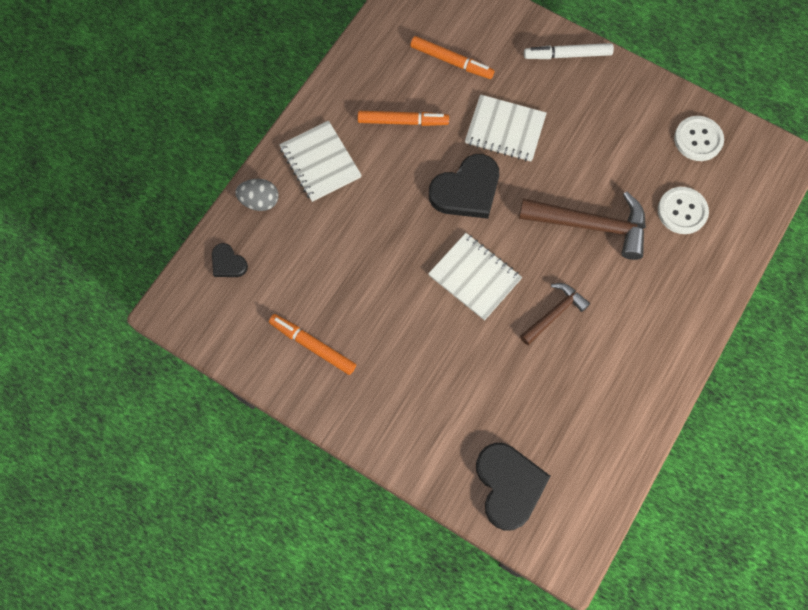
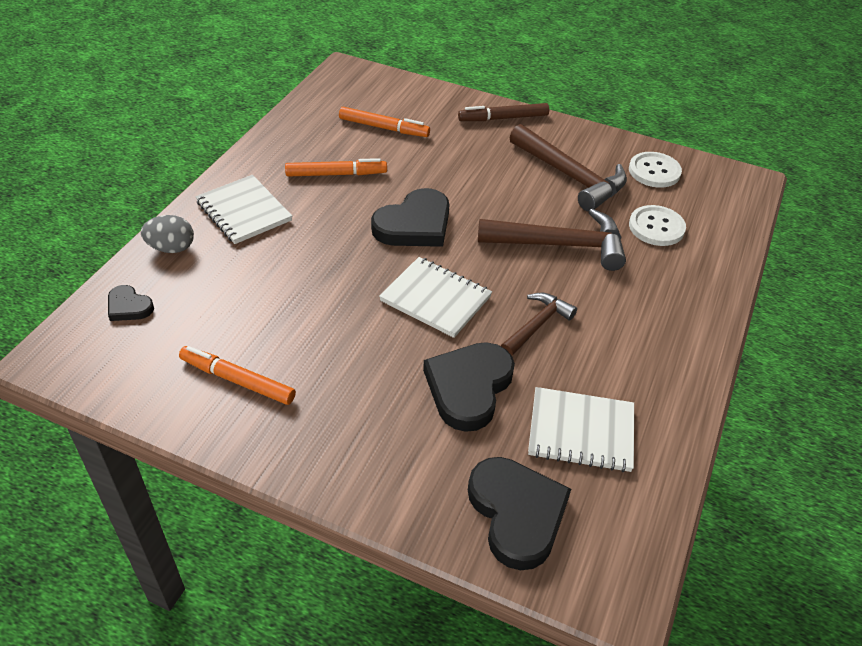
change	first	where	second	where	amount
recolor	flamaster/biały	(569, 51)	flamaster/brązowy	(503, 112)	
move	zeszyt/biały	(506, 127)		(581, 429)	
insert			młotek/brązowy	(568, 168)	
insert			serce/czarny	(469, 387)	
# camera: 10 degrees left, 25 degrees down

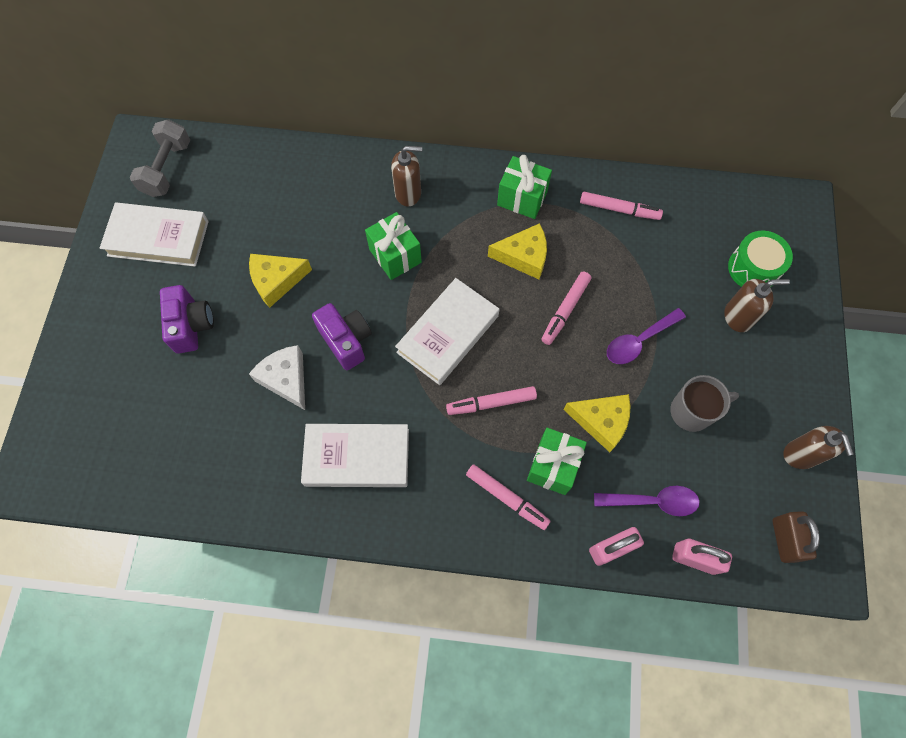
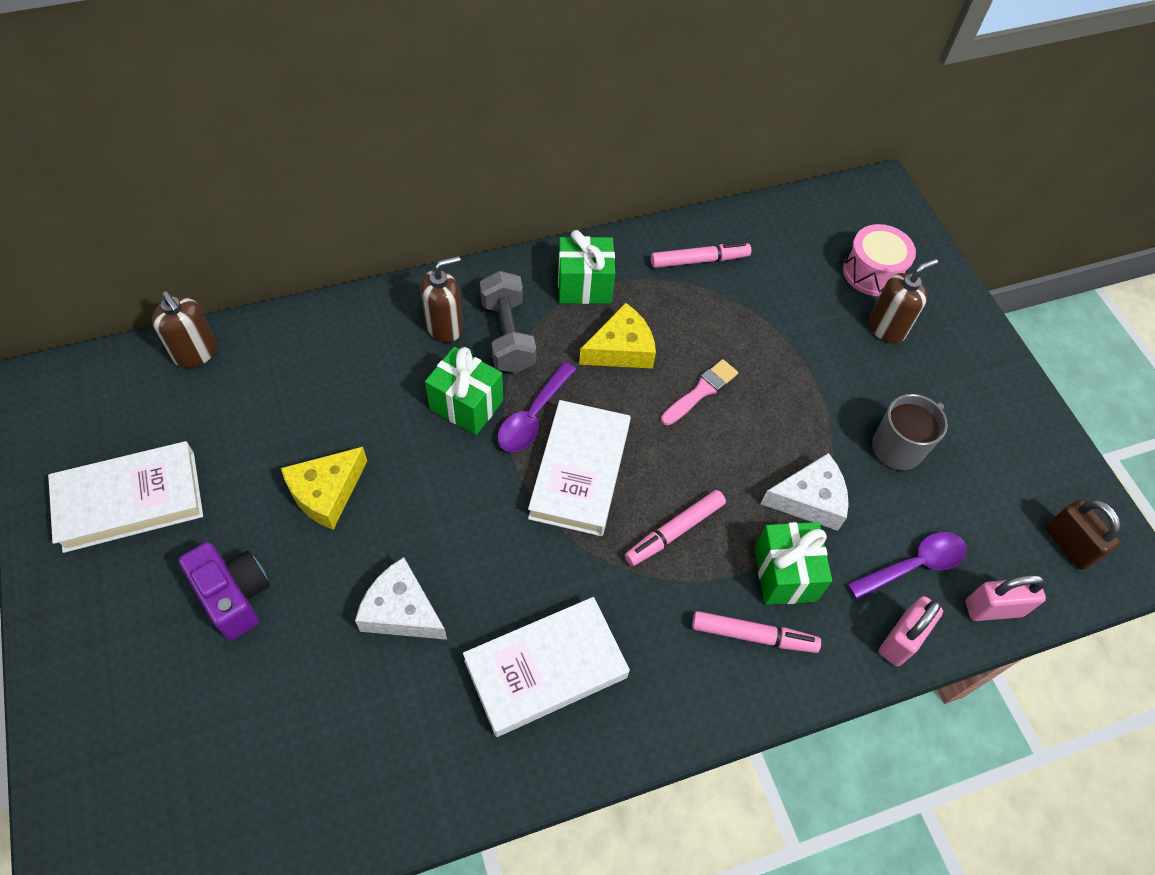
change	first	where	second	where	amount
move	hantel/szary	(160, 158)		(508, 322)	
recolor	bęben/zielony	(760, 259)	bęben/różowy	(879, 260)	
replace	flamaster/różowy	(566, 308)	pędzel/różowy	(699, 392)	
delete	aparat fotograficzny/fioletowy	(342, 336)			
move	łyżka/fioletowy	(646, 336)		(536, 407)	
recolor	ser/żółty	(597, 423)	ser/biały	(805, 492)	
move	dozownik mydła/brązowy	(818, 447)		(184, 329)	
# camera: 30 degrees left, 10 degrees down

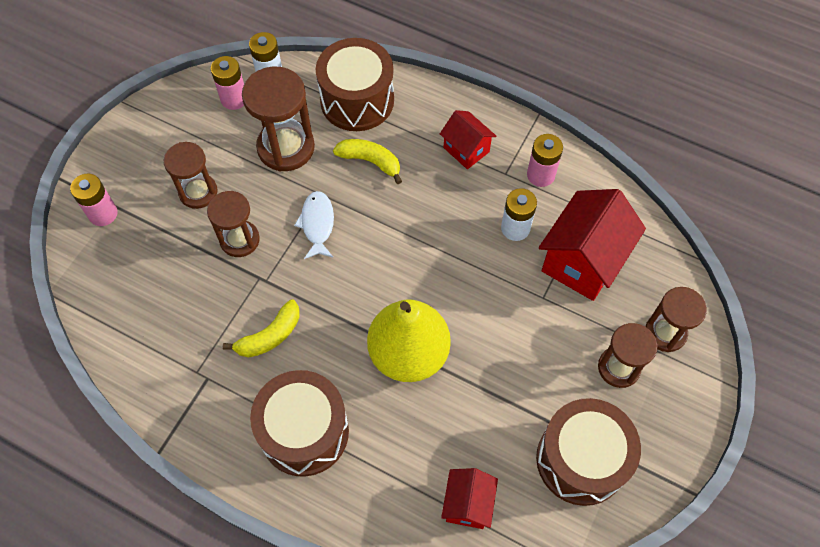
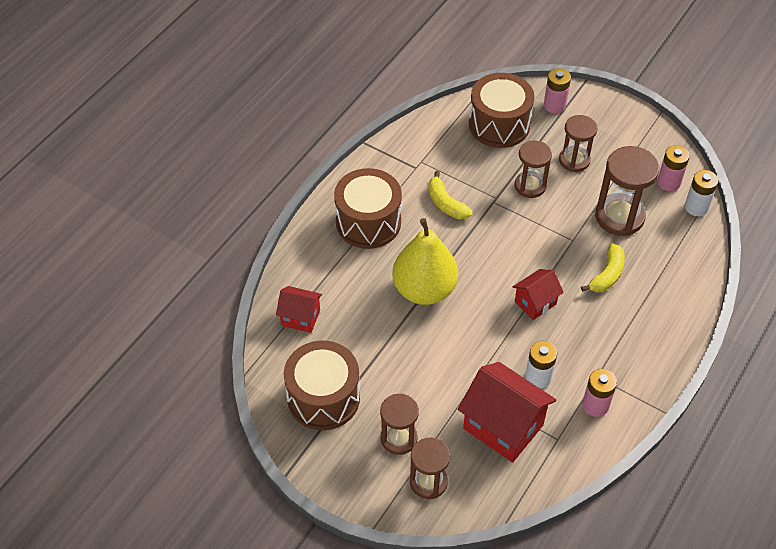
change	first	where	second	where	amount
move	bęben/brązowy	(355, 84)		(502, 110)	
move	domek/czerwony	(468, 139)		(538, 294)	
delete	ryba/biały	(314, 225)			
# camera: 95 degrees right, 10 degrees down

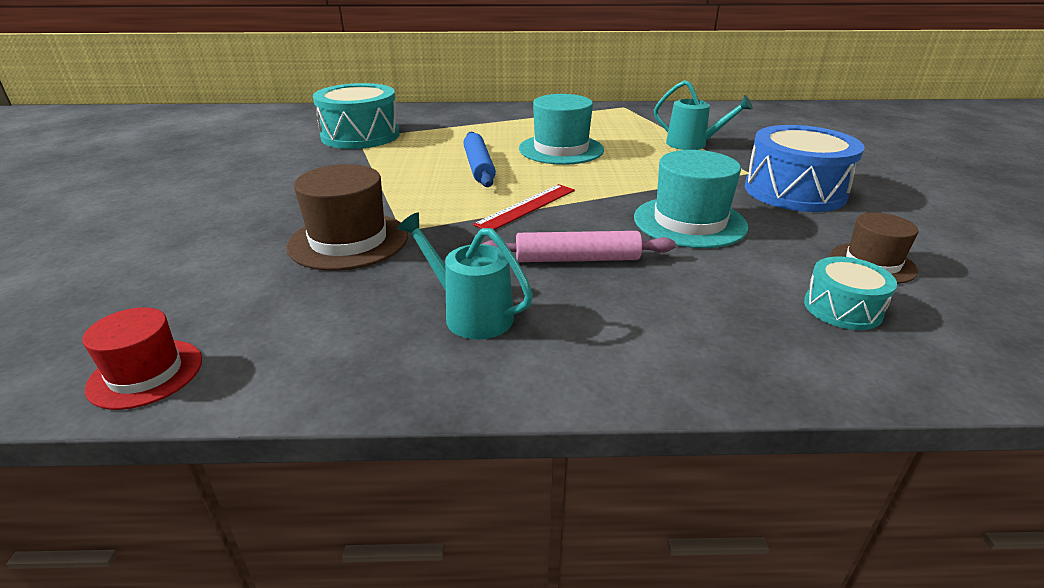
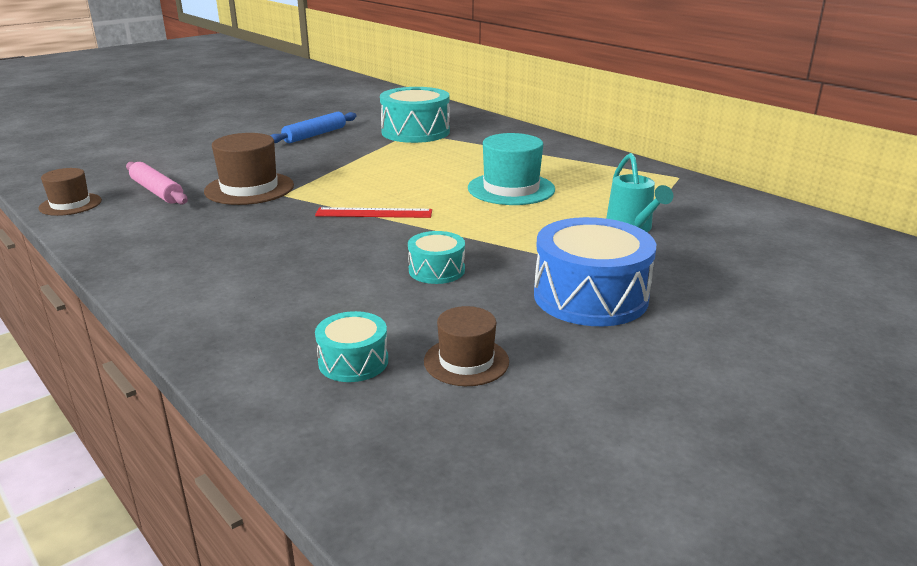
change	first	where	second	where	amount
move	wałek do ciasta/niebieski	(479, 159)		(313, 127)	
replace	kapelusz/turkusowy	(691, 199)	bęben/turkusowy	(436, 257)	
delete	konewka/turkusowy	(465, 276)			
move	wałek do ciasta/różowy	(579, 246)		(157, 183)	
recolor	kapelusz/czerwony	(142, 358)	kapelusz/brązowy	(70, 192)	
# camera: 50 degrees right, 5 degrees down

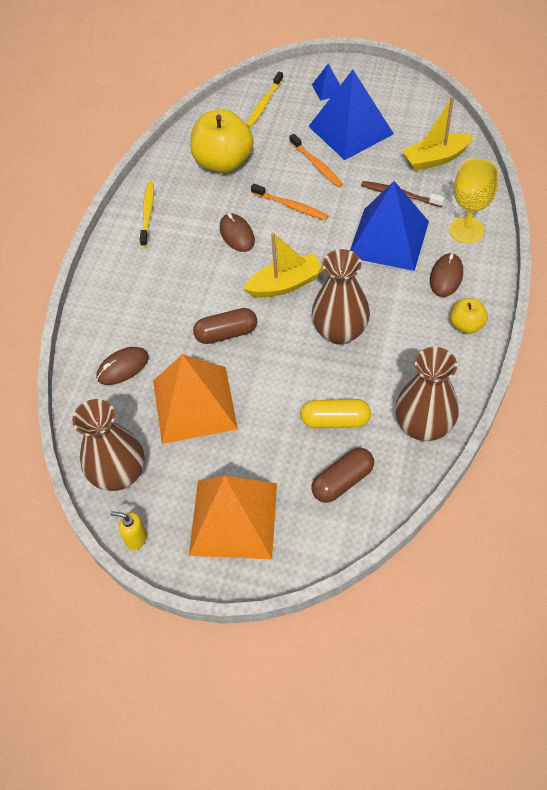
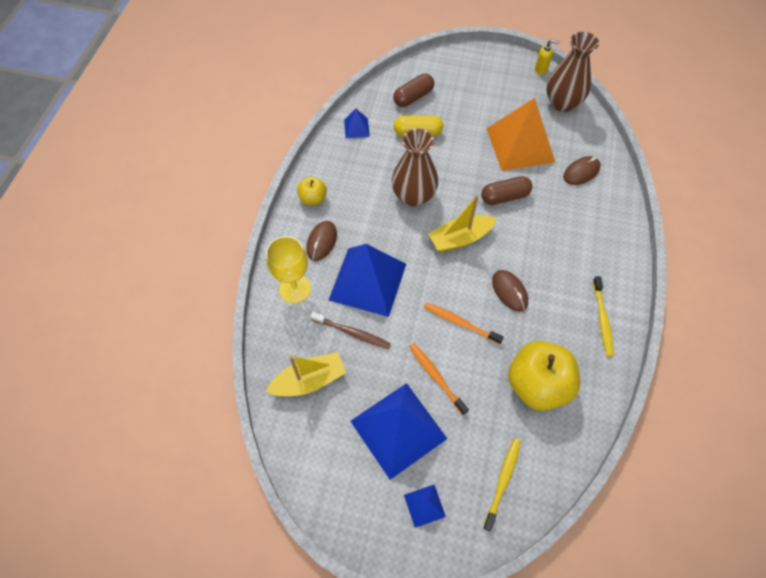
change	first	where	second	where	amount
replace	wazon/brązowy	(427, 394)	piramida/niebieski	(357, 123)	
delete	piramida/pomarańczowy	(233, 517)			
# camera: 175 degrees right, 5 degrees up

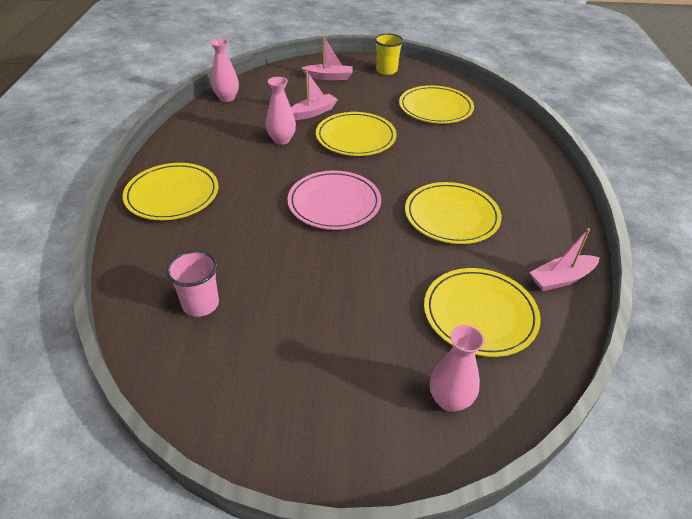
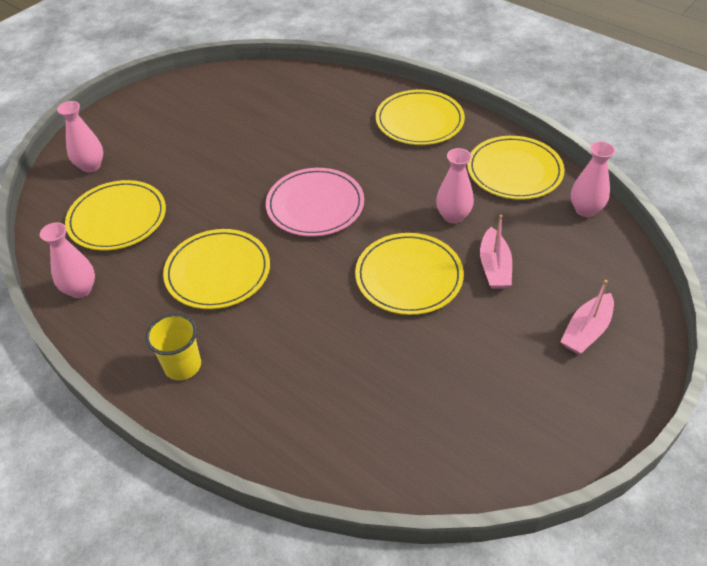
change	first	where	second	where	amount
move	szklanka/żółty	(389, 54)		(173, 346)	
move	talerz/żółty	(436, 104)		(516, 168)	
replace	łódka/różowy	(565, 259)	wazon/różowy	(67, 260)	
delete	szklanka/różowy	(192, 283)			
# camera: 130 degrees right, 5 degrees up

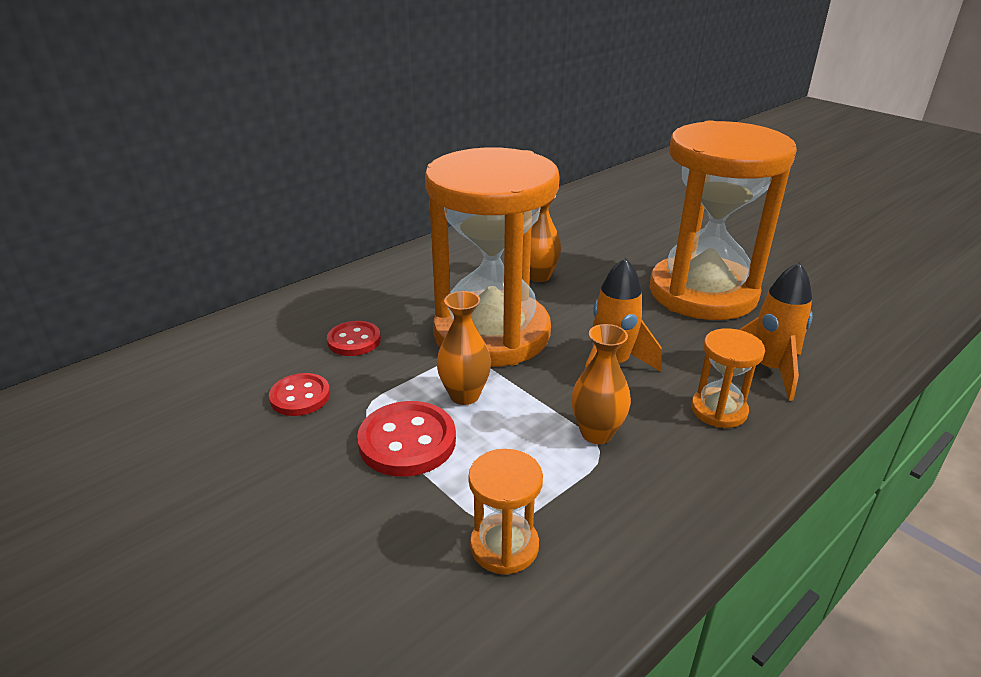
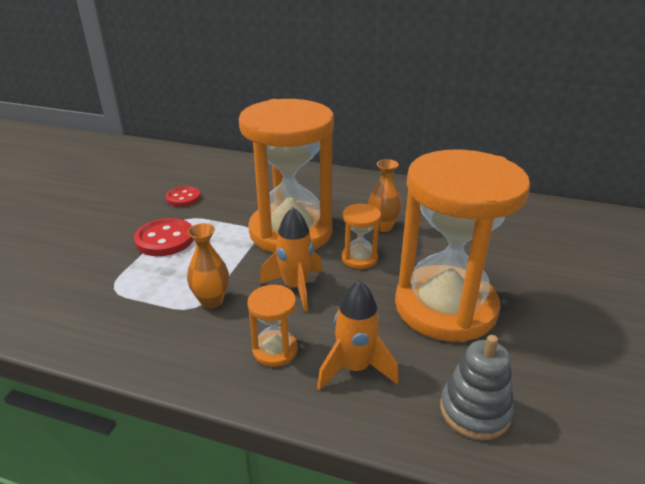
change	first	where	second	where	amount
delete	wazon/pomarańczowy	(464, 348)			
delete	guzik/czerwony	(354, 338)			
move	klepsydra/pomarańczowy	(505, 512)		(361, 236)	
insert			zabawka nakładanka/szary	(477, 387)	
# camera: 60 degrees right, 0 degrees up

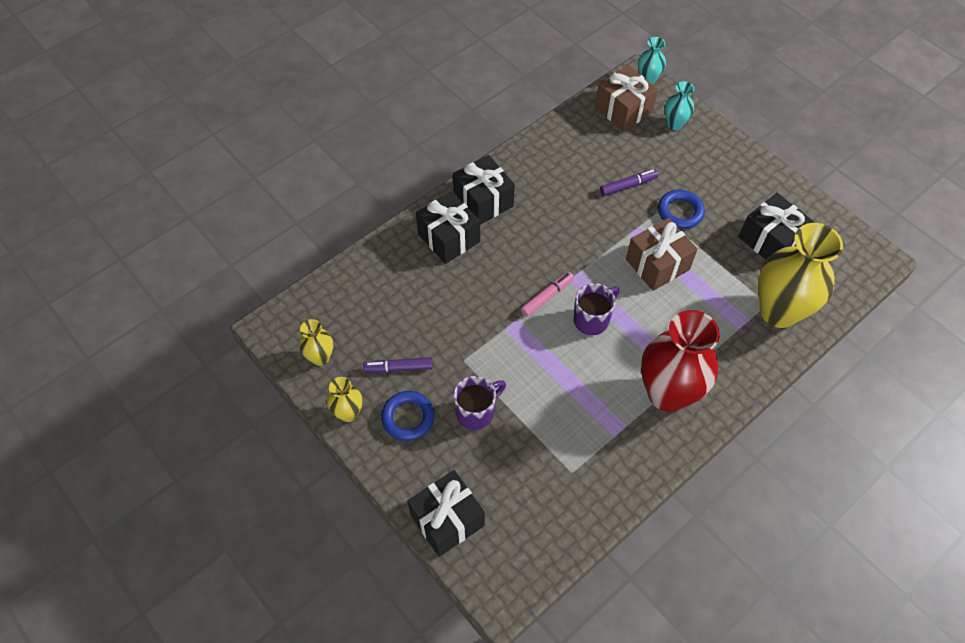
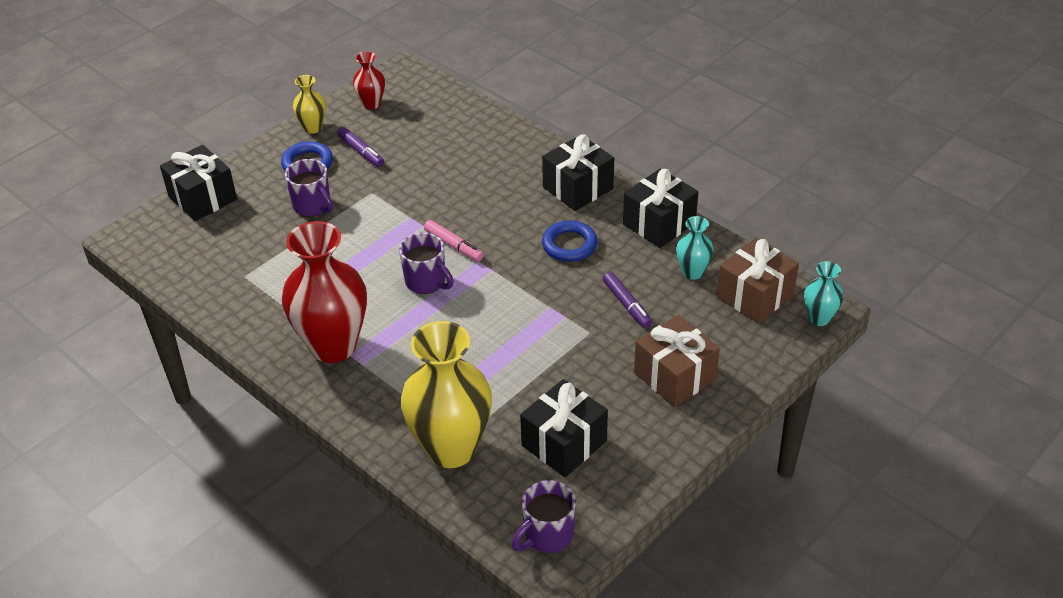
change	first	where	second	where	amount
move	wazon/turkusowy	(679, 105)		(695, 248)	
move	pierścień/niebieski	(681, 209)		(570, 241)	
move	prezent/czarny	(448, 227)		(660, 208)	
move	prezent/brązowy	(662, 254)		(677, 361)	
recolor	wazon/żółty	(316, 342)	wazon/czerwony	(369, 80)	
rotate	flamaster/fioletowy	(398, 365)		(360, 147)	150 degrees clockwise
insert			kubek/fioletowy	(544, 516)	
# camera: 85 degrees right, 15 degrees down

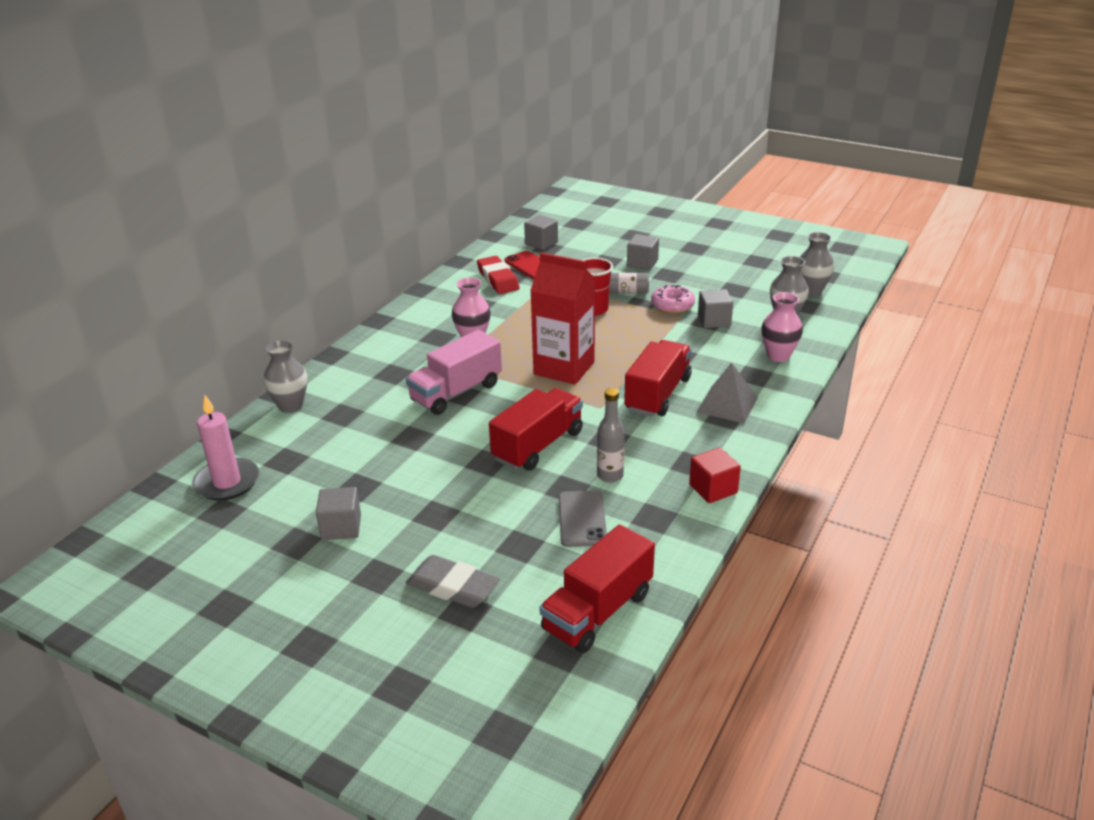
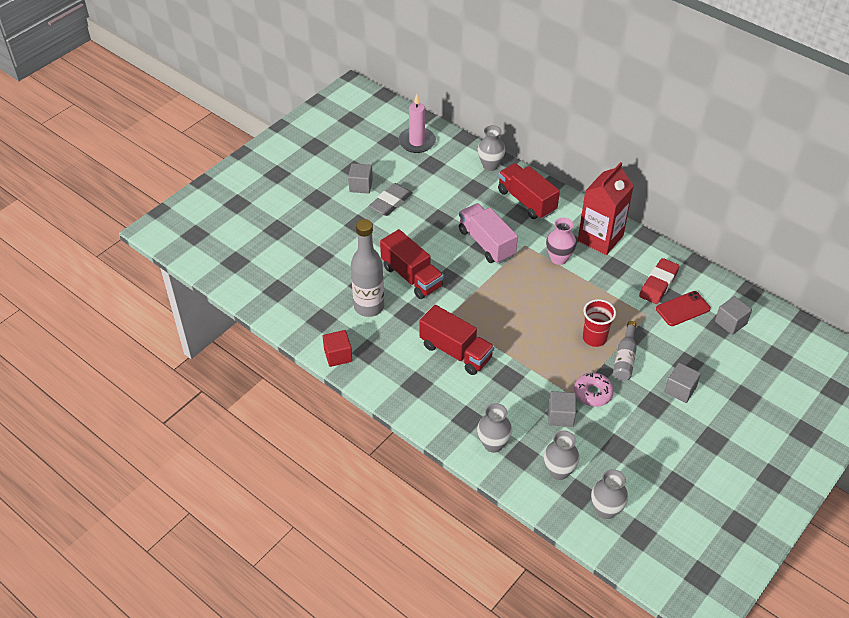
change	first	where	second	where	amount
move	karton mleka/czerwony	(562, 318)		(605, 208)	
rotate	gumka do mazania/czerwony	(498, 275)		(659, 281)	45 degrees counterclockwise
recolor	wazon/różowy	(782, 327)	wazon/szary	(494, 428)	
delete	piramida/szary	(727, 392)			
resize	butelka/szary	(611, 435)		(367, 268)	x1.75
delete	telefon/szary	(583, 519)			
move	ciężarówka/czerwony	(597, 588)		(529, 191)	
move	gumka do mazania/szary	(453, 581)		(391, 199)	
# camera: 100 degrees right, 15 degrees up

